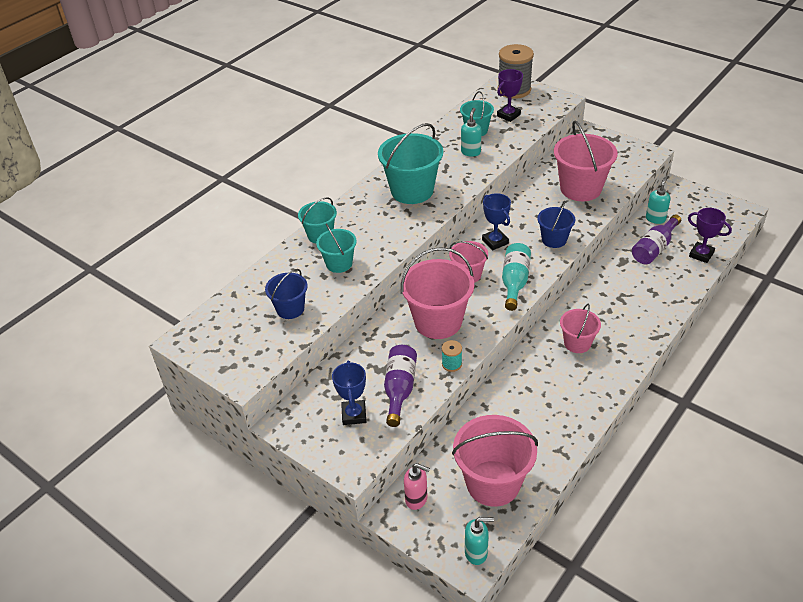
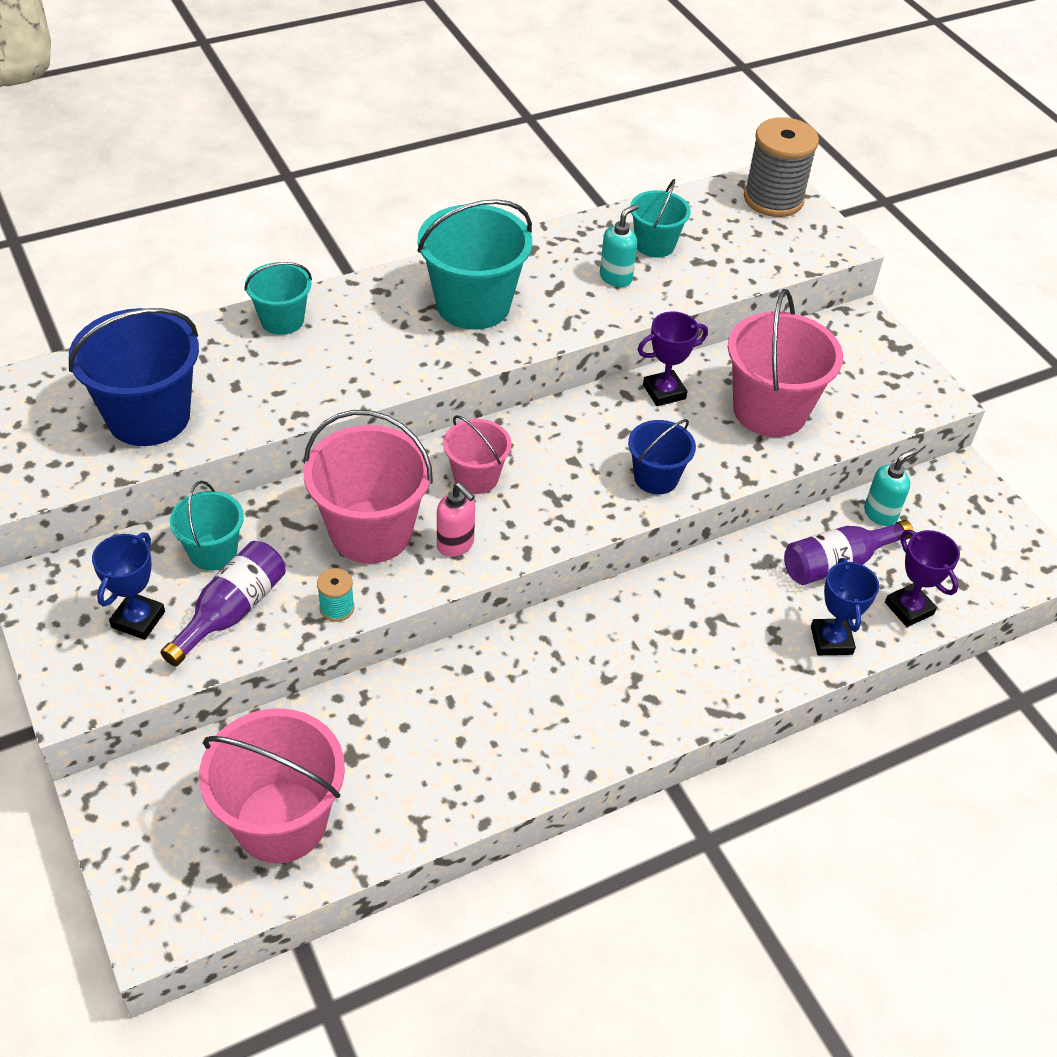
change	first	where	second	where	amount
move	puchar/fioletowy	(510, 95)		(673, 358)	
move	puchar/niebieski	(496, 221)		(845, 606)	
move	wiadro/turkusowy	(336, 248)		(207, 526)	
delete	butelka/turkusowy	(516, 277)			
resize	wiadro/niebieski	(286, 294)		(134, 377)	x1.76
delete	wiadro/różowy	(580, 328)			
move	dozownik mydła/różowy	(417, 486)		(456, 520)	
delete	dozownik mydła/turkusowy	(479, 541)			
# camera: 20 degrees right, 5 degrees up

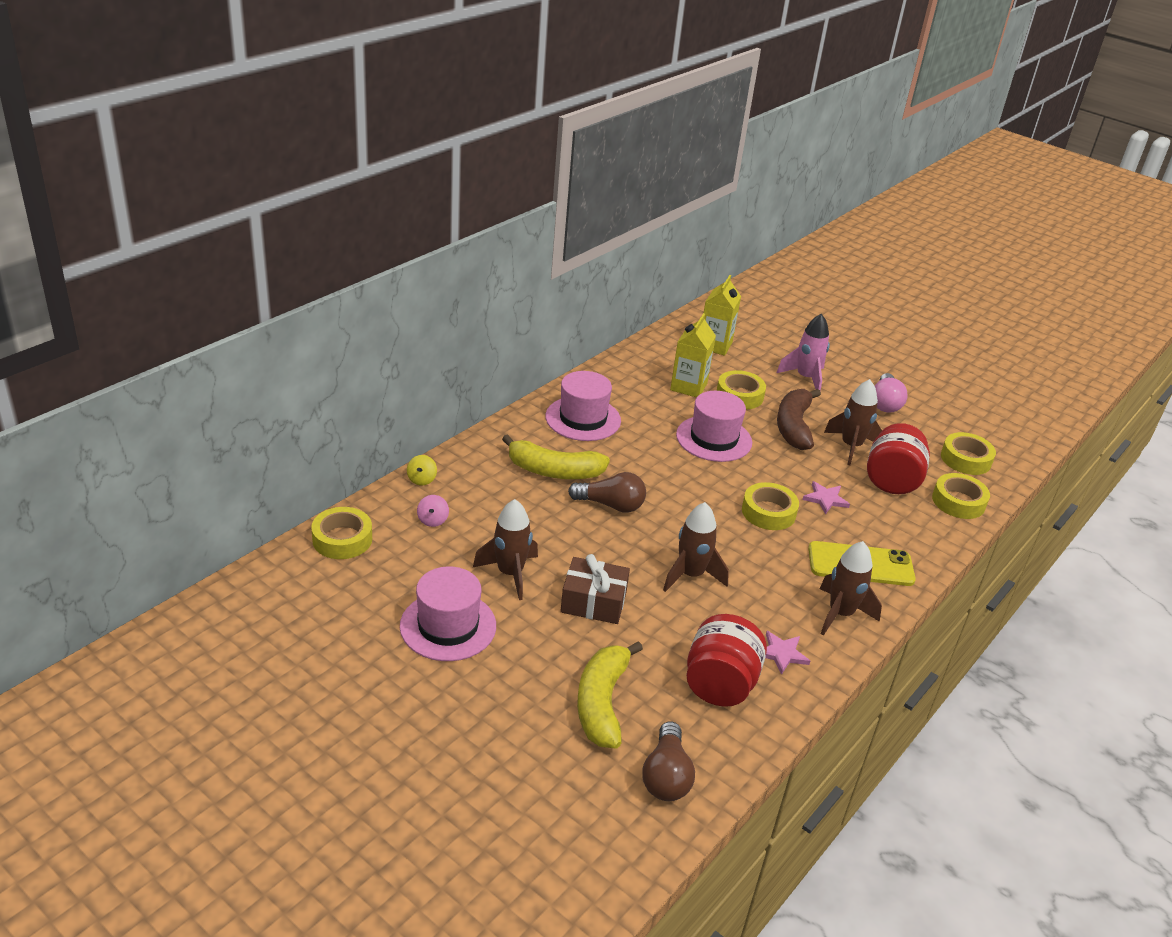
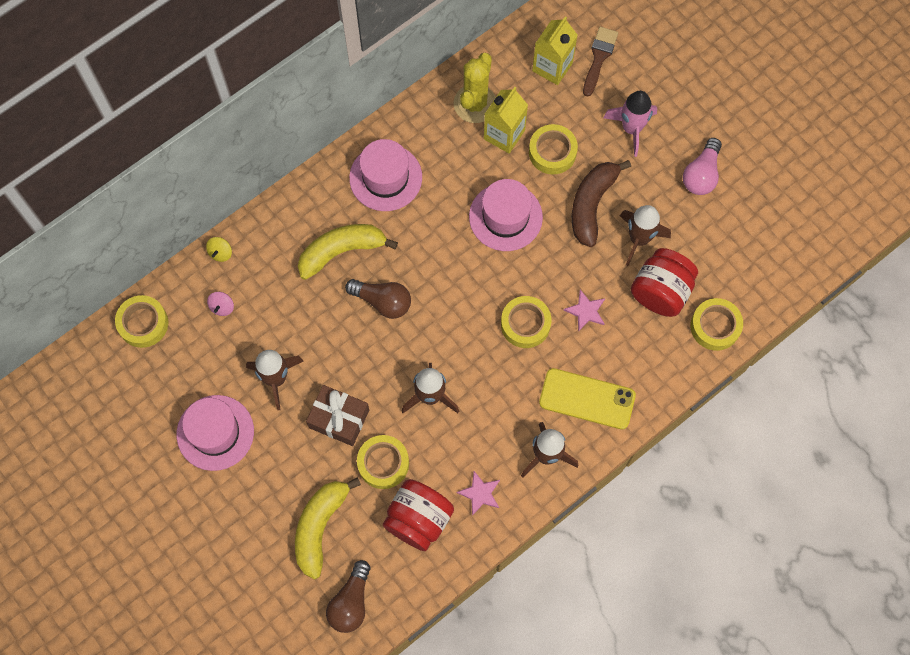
change	first	where	second	where	amount
move	taśma klejąca/żółty	(968, 453)		(383, 462)	
rotate	banan/żółty	(556, 456)		(348, 252)	135 degrees clockwise
insert			pędzel/brązowy	(600, 62)	
insert			kaktus/żółty	(475, 88)	
# camera: 15 degrees right, 35 degrees up

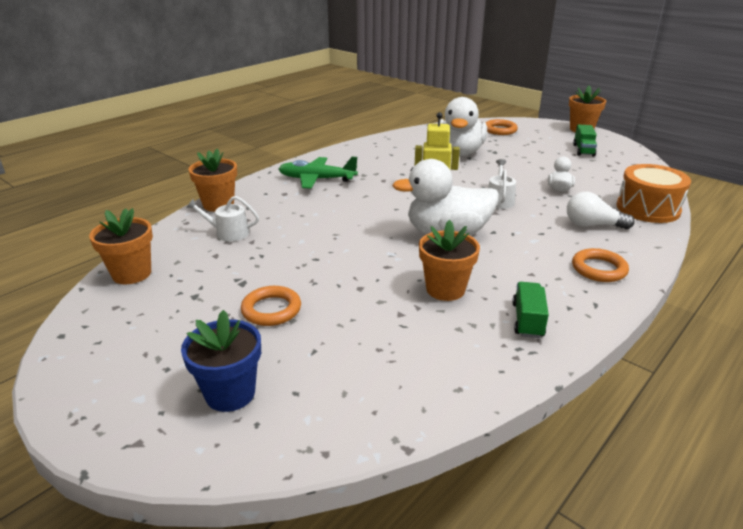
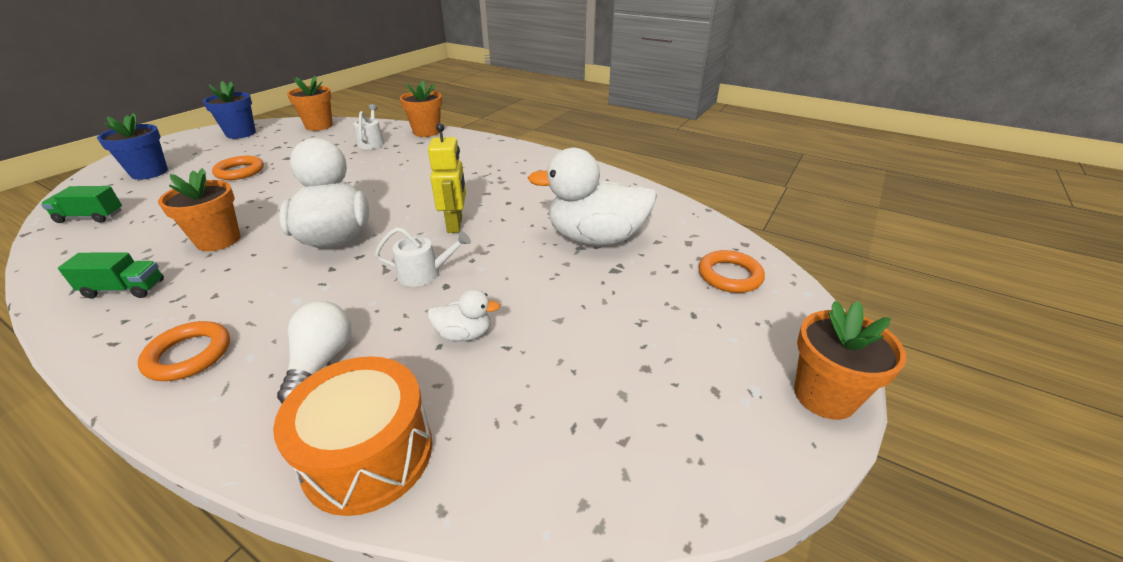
change	first	where	second	where	amount
move	ciężarówka/zielony	(585, 141)		(81, 204)	
delete	samolot/zielony	(318, 173)			
insert			doniczka/niebieski	(229, 110)	
# camera: 80 degrees right, 5 degrees up

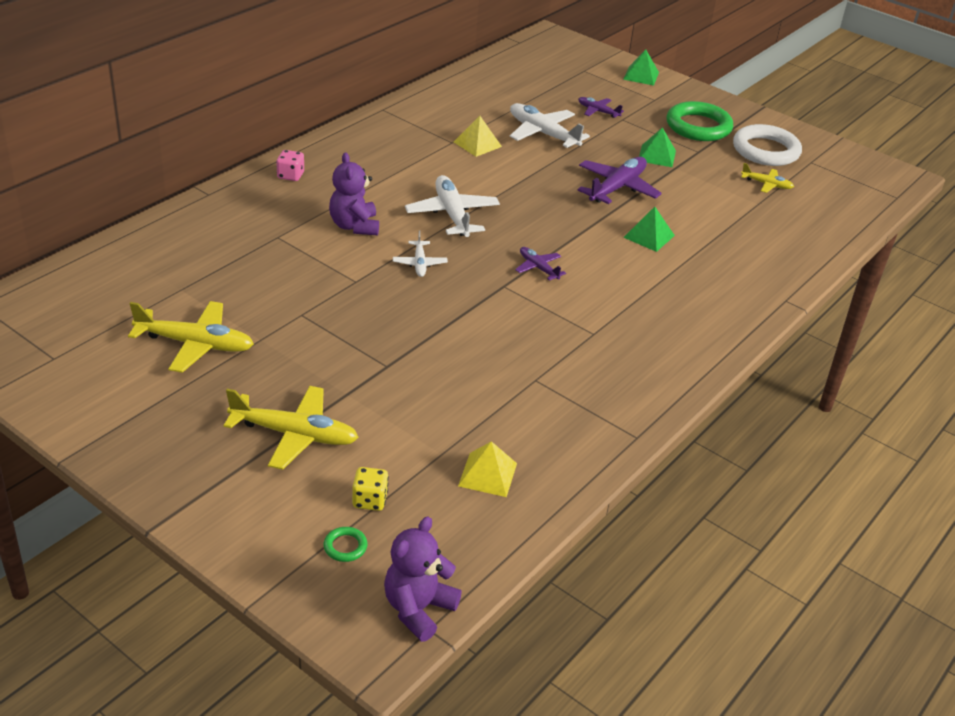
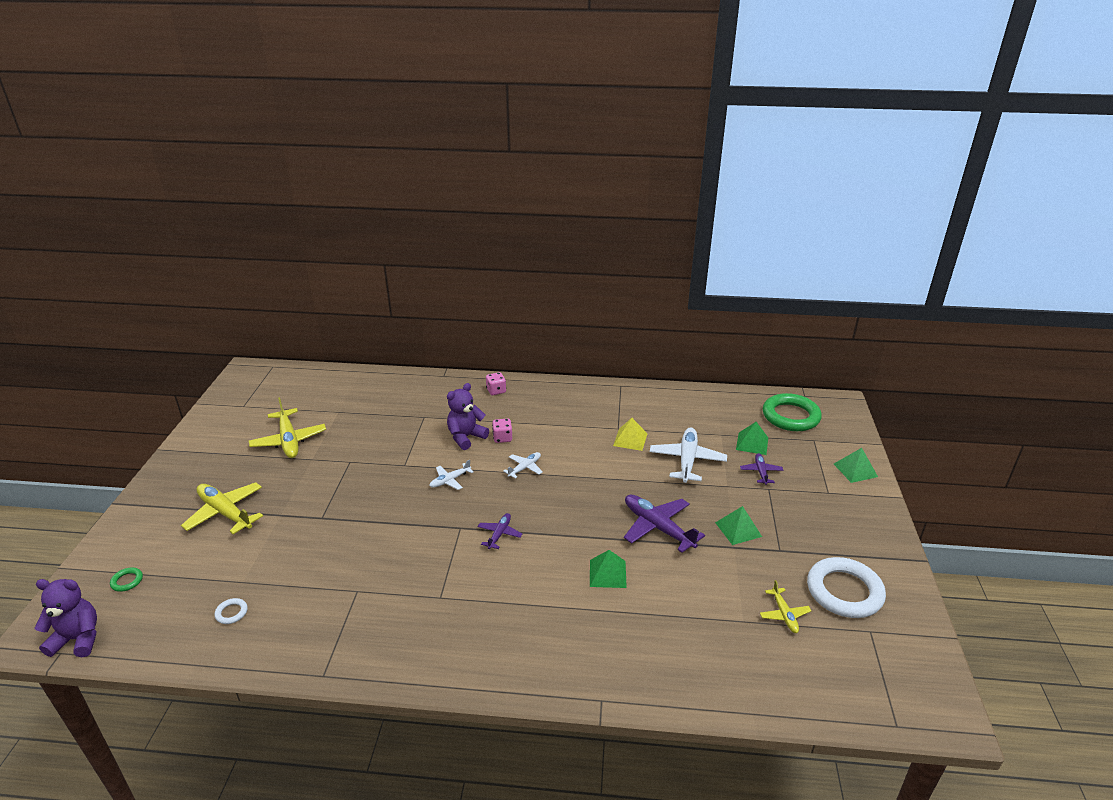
change	first	where	second	where	amount
move	pierścień/zielony	(700, 121)		(792, 412)	
rotate	samolot/fioletowy	(619, 180)		(664, 524)	135 degrees counterclockwise
resize	samolot/biały	(452, 206)		(523, 465)	x0.54
rotate	samolot/żółty	(291, 428)		(222, 508)	150 degrees clockwise
replace	piramida/żółty	(487, 469)	pierścień/biały	(231, 611)	
delete	kostka do gry/żółty	(370, 489)			
insert			kostka do gry/różowy	(502, 431)	
insert			piramida/zielony	(752, 438)	
# camera: 60 degrees right, 5 degrees down

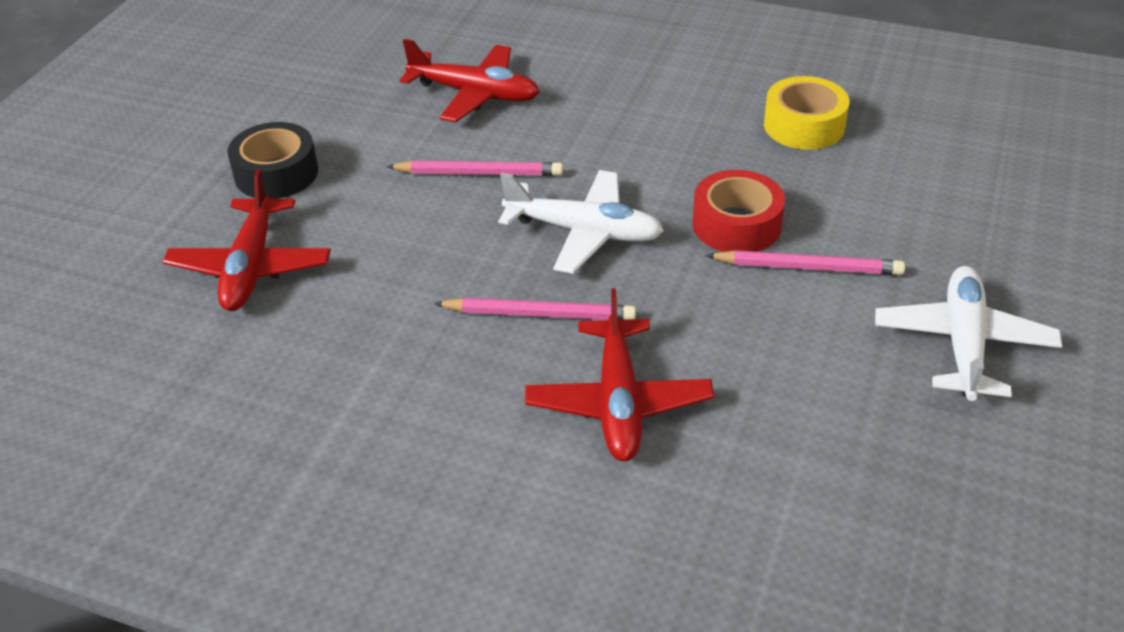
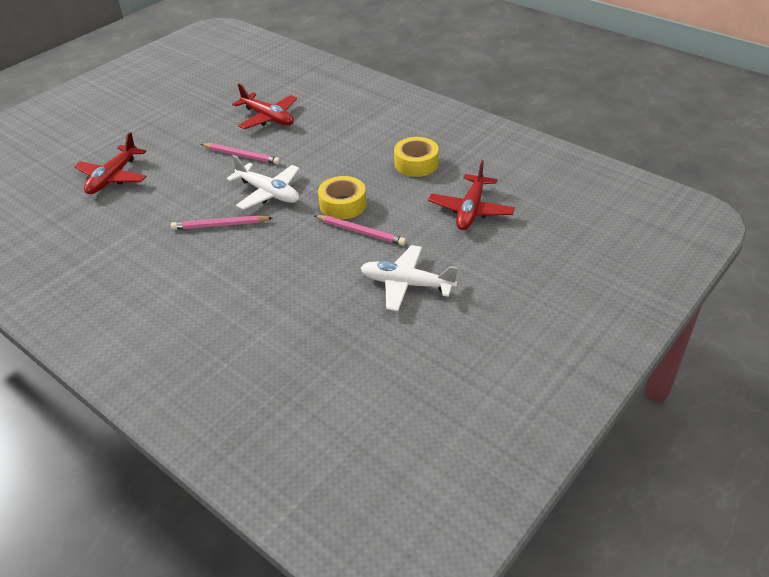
change	first	where	second	where	amount
delete	taśma klejąca/czarny	(272, 160)			
recolor	taśma klejąca/czerwony	(738, 211)	taśma klejąca/żółty	(342, 198)	
rotate	samolot/biały	(968, 333)		(409, 278)	105 degrees counterclockwise
move	samolot/czerwony	(619, 375)		(471, 195)	
rotate	ołówek/różowy	(535, 309)		(221, 222)	150 degrees clockwise
# camera: 20 degrees right, 0 degrees up

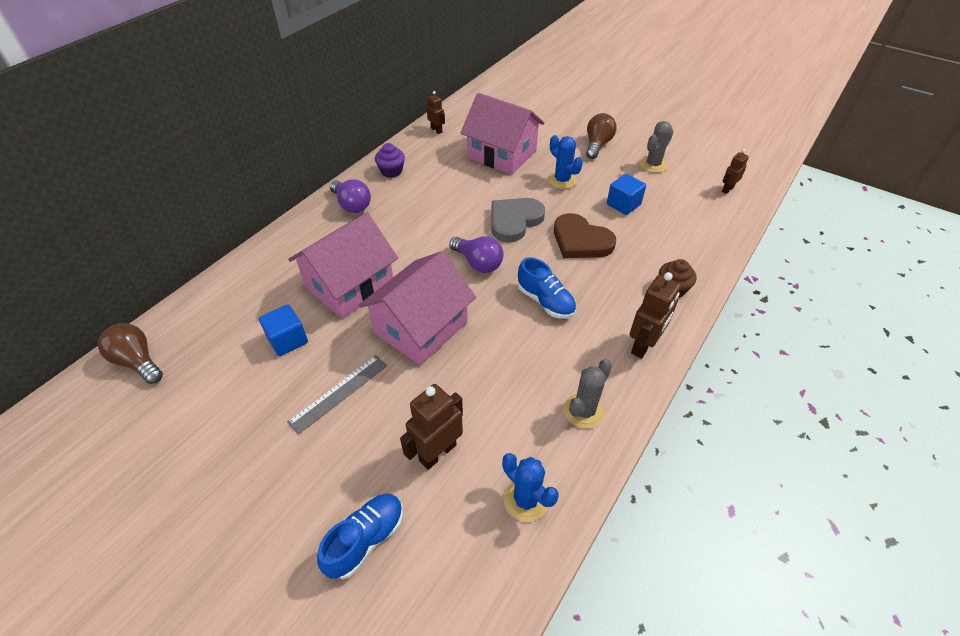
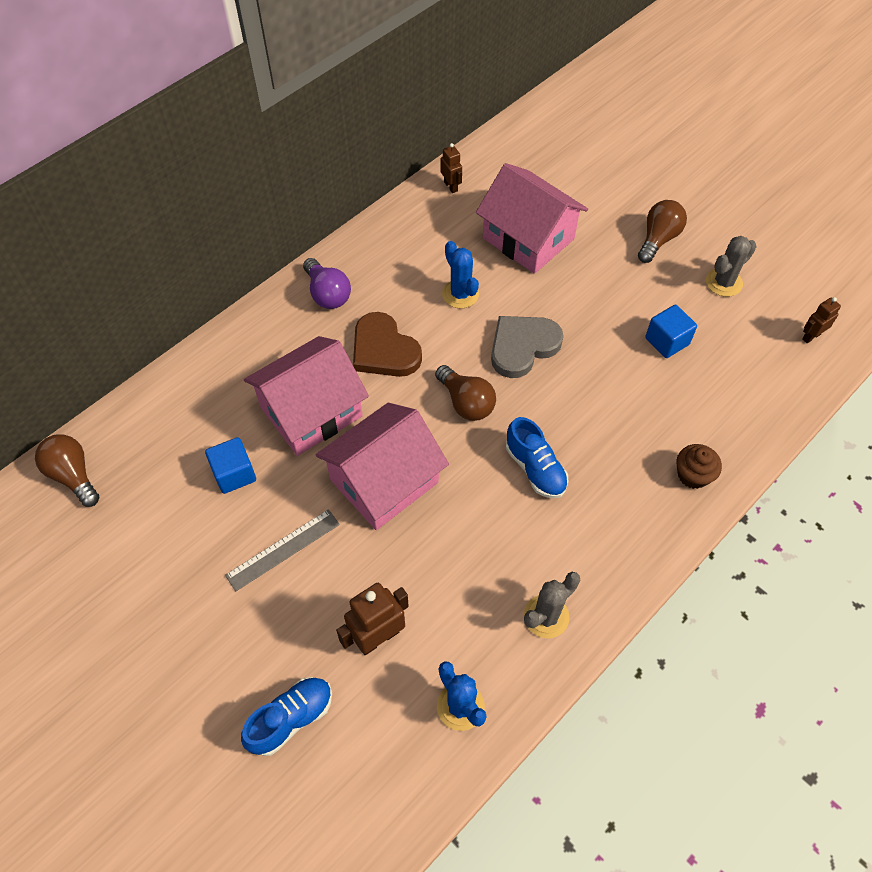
change	first	where	second	where	amount
move	kaktus/niebieski	(565, 162)		(460, 275)	
delete	muffinka/fioletowy	(390, 160)			
move	serce/brązowy	(585, 235)		(387, 344)	
recolor	żarówka/fioletowy	(476, 254)	żarówka/brązowy	(465, 393)	
delete	robot/brązowy	(655, 315)			
# camera: 10 degrees right, 10 degrees up

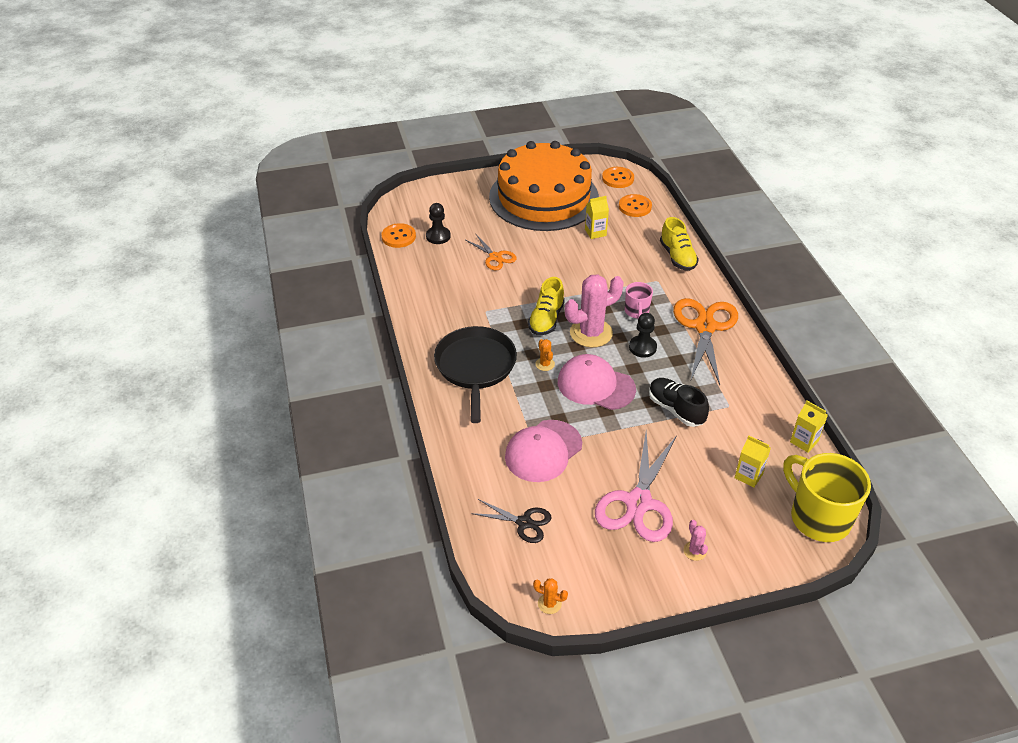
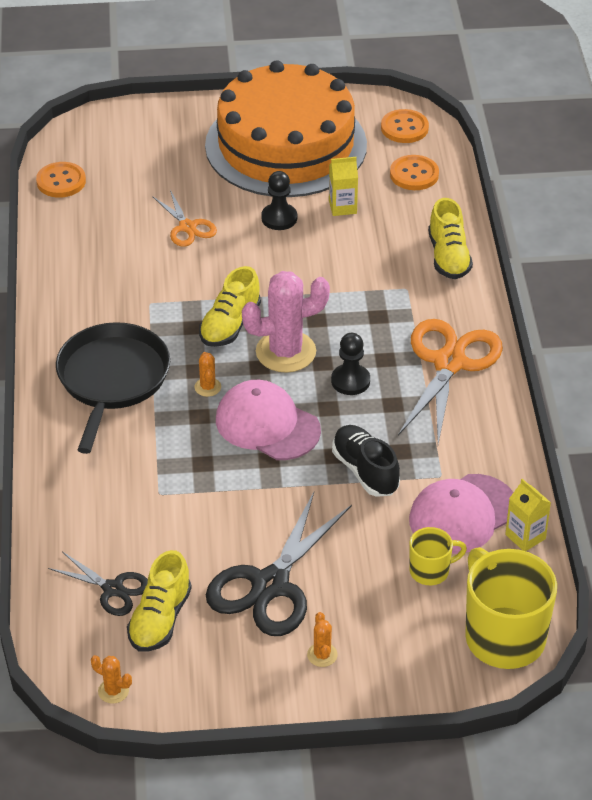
change	first	where	second	where	amount
move	pionek/czarny	(438, 223)		(279, 200)	
delete	kubek/różowy	(639, 300)			
move	czapka/różowy	(543, 451)		(461, 514)	
recolor	nożyczki/różowy	(636, 486)	nożyczki/czarny	(279, 564)	
replace	karton mleka/żółty	(753, 461)	kubek/żółty	(438, 556)	
recolor	kaktus/różowy	(696, 540)	kaktus/pomarańczowy	(322, 639)	
insert			but/żółty	(159, 601)	
# camera: 10 degrees right, 0 degrees up

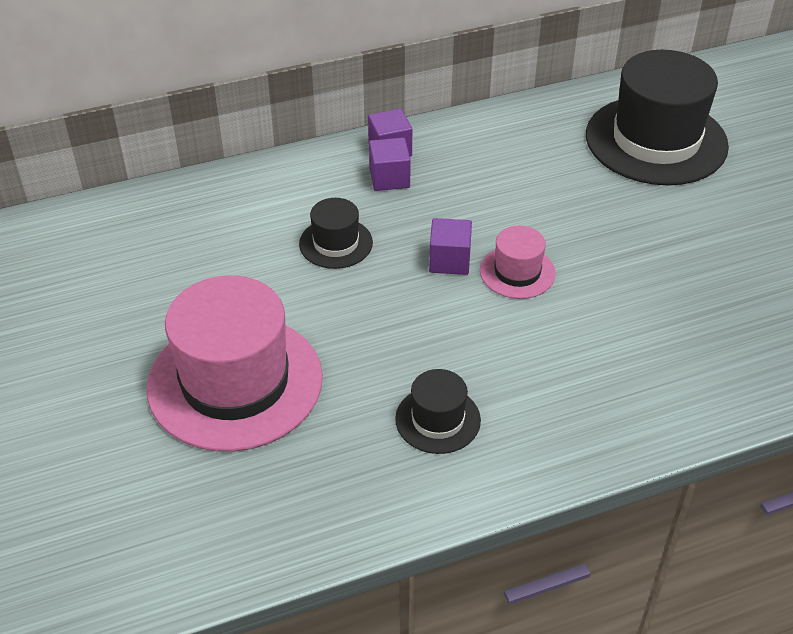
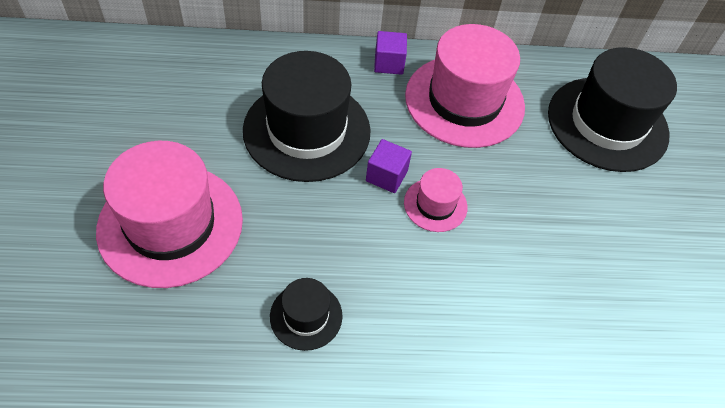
change	first	where	second	where	amount
delete	sześcian/fioletowy	(390, 164)			
resize	kapelusz/czarny	(336, 233)		(307, 116)	x2.11
insert			kapelusz/różowy	(465, 86)	
# camera: 15 degrees right, 10 degrees up

